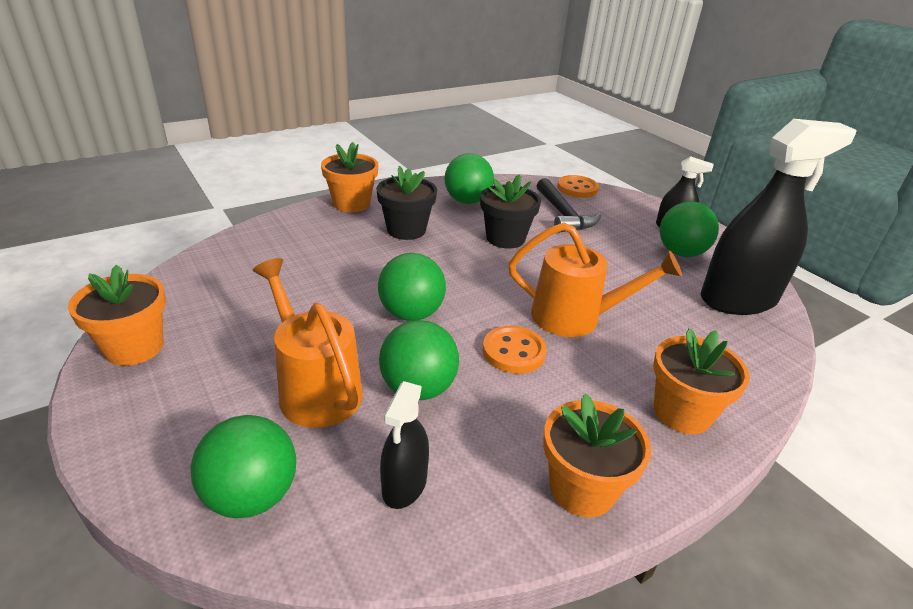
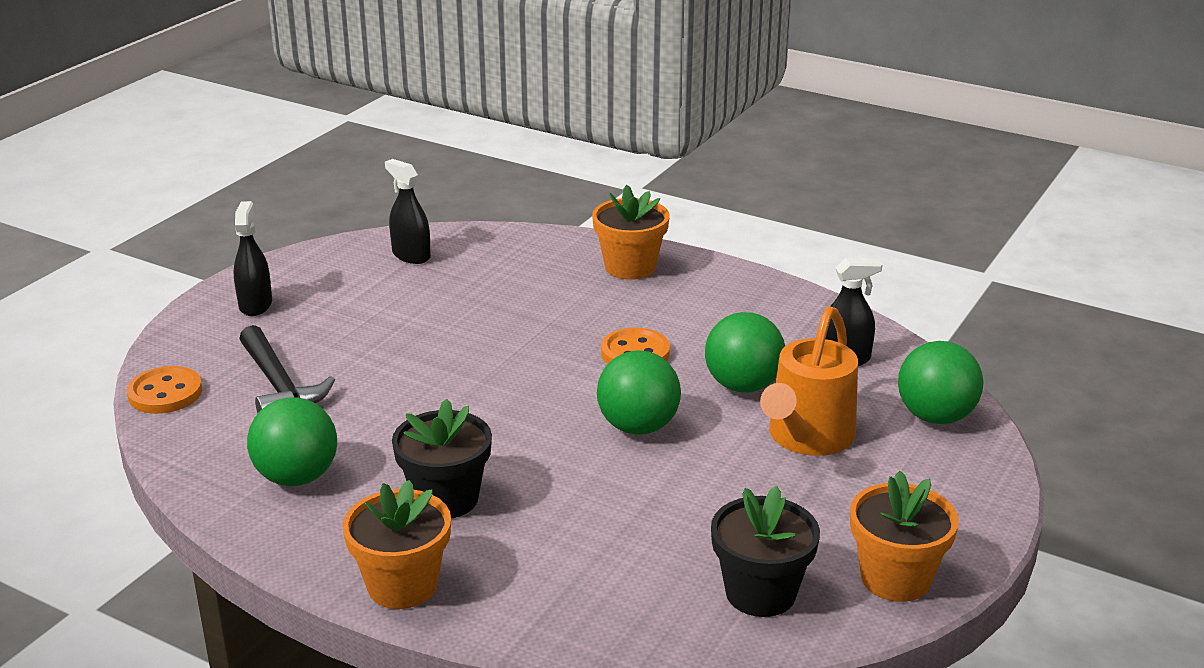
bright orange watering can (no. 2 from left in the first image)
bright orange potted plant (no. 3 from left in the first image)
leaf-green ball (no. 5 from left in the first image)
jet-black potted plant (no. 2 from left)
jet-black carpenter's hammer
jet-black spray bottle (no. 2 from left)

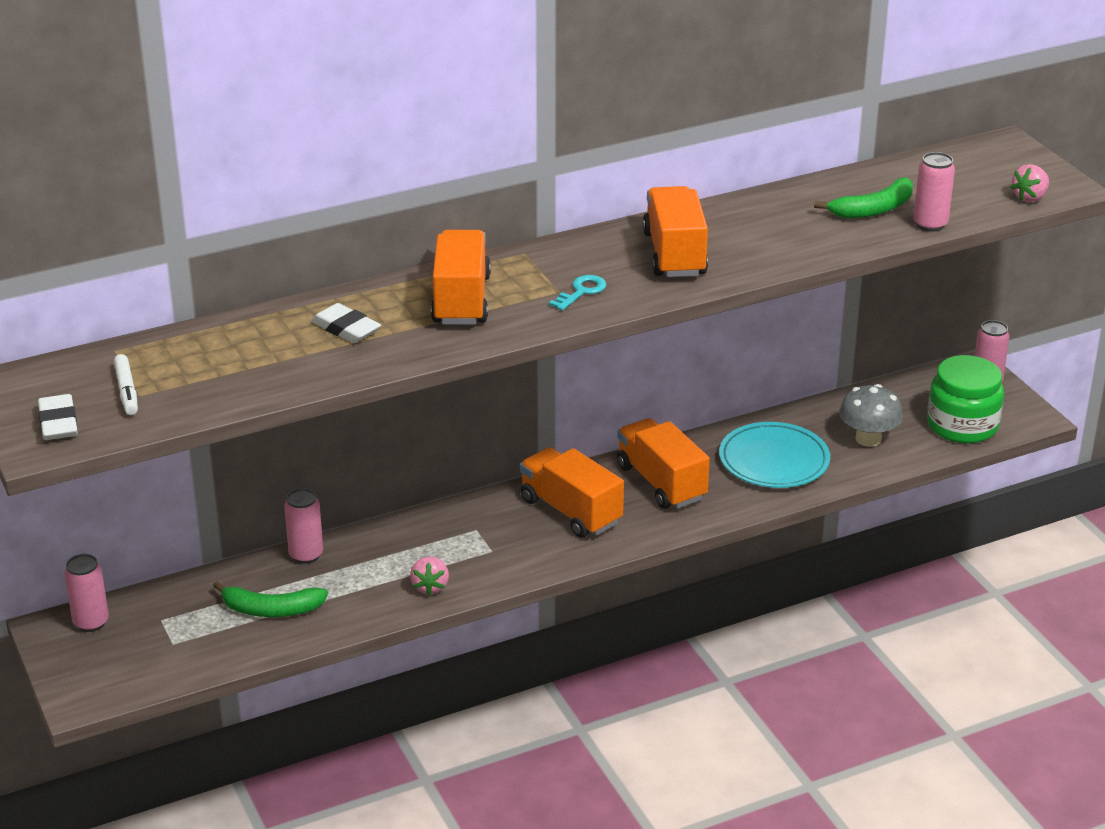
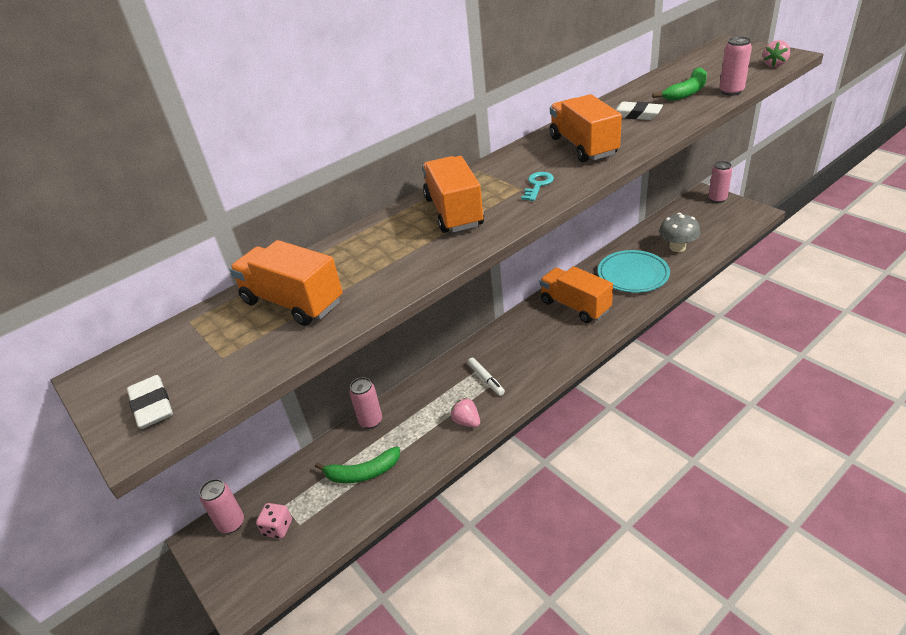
leaf-green preserve jar
rose-pink game die
white felt pen
white pencil eraser (no. 2 from left)
bright orange lorry (no. 1 from left)
rose-pink strawberry (no. 1 from left)

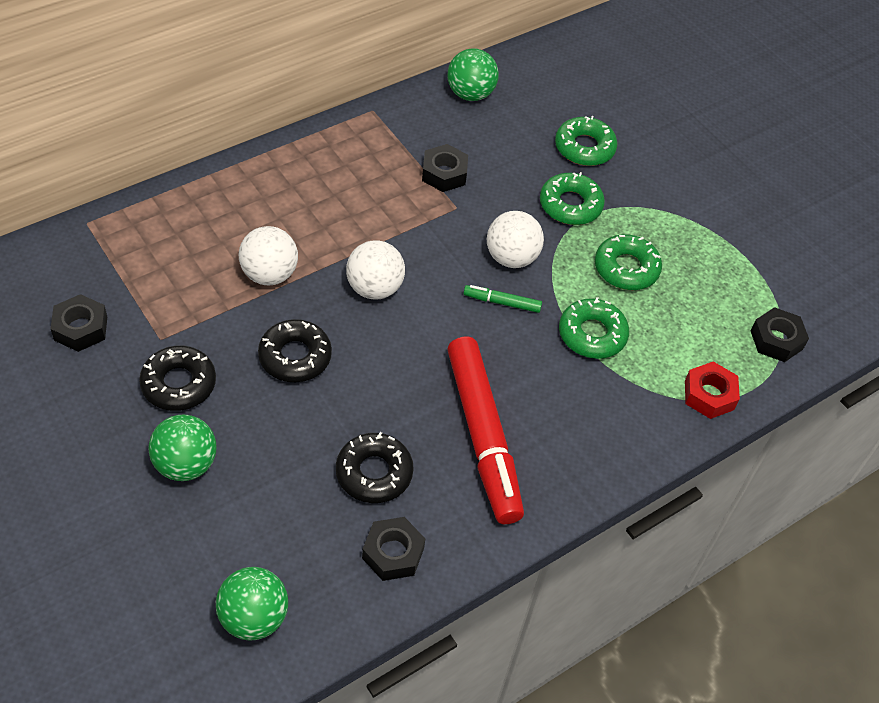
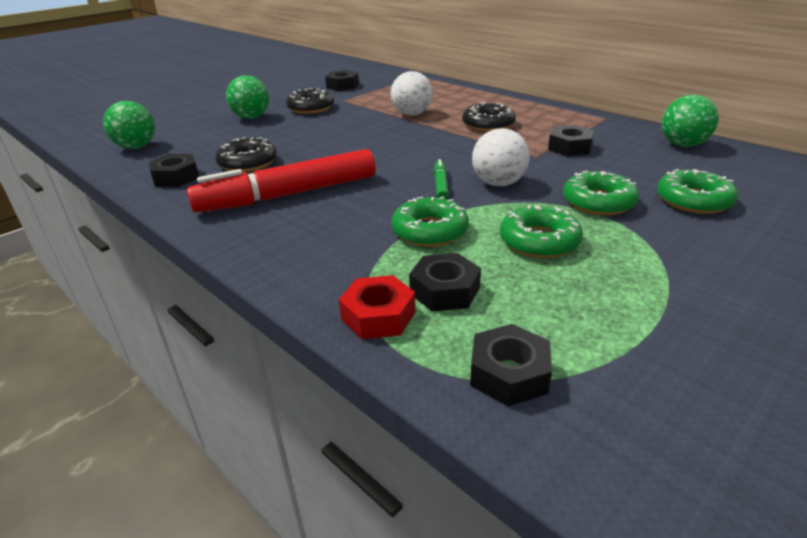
white ball (no. 2 from left in the first image)
jet-black hexagon nut (no. 3 from left)
jet-black glazed donut (no. 3 from left)

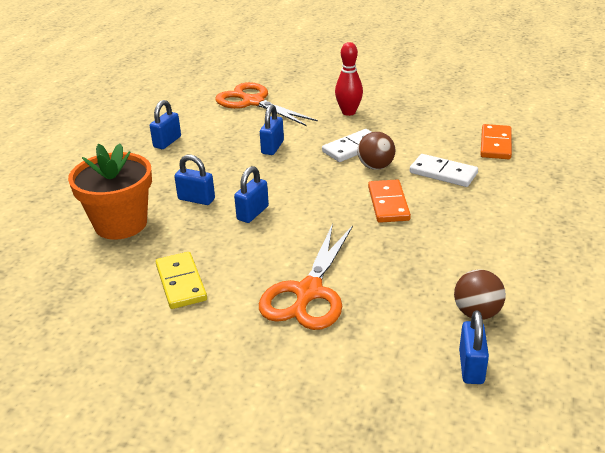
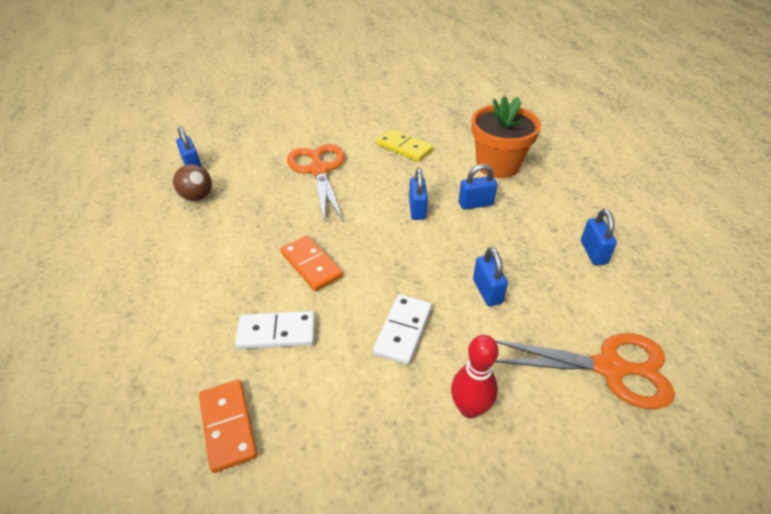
russet ball (no. 1 from left in the first image)

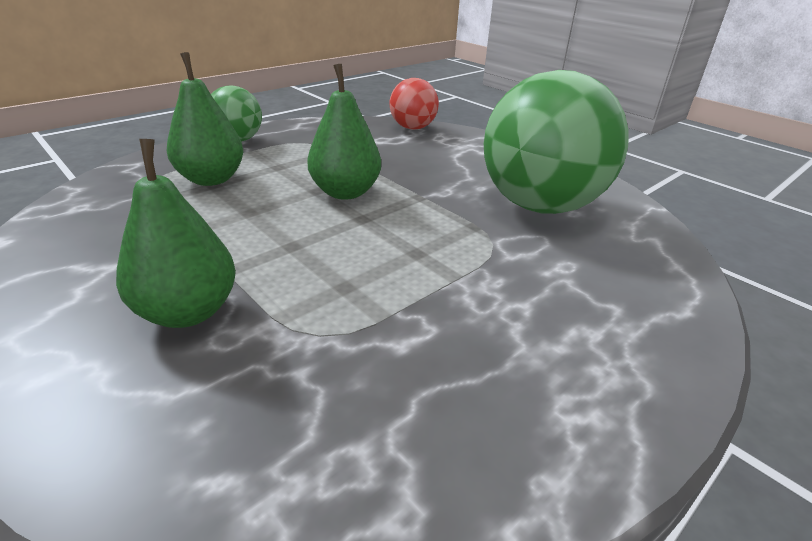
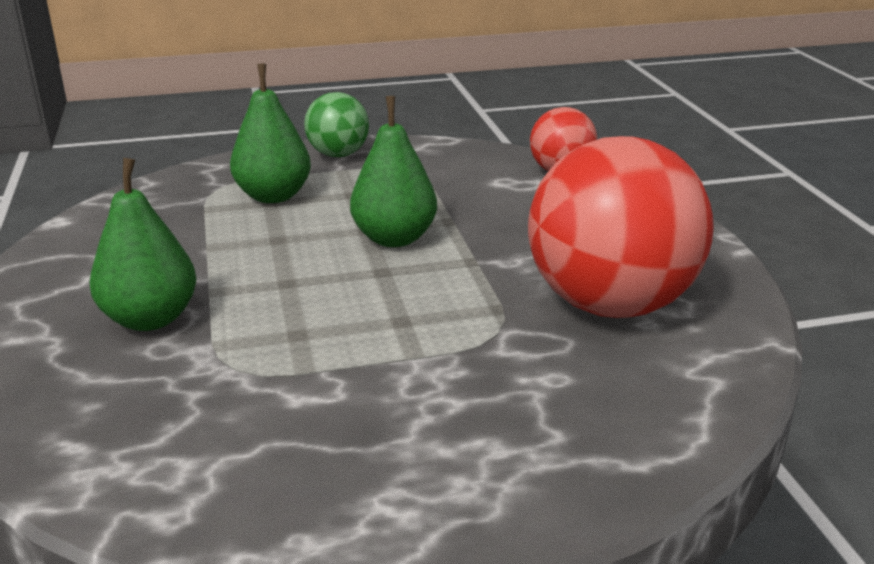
scarlet ball (no. 2 from left)

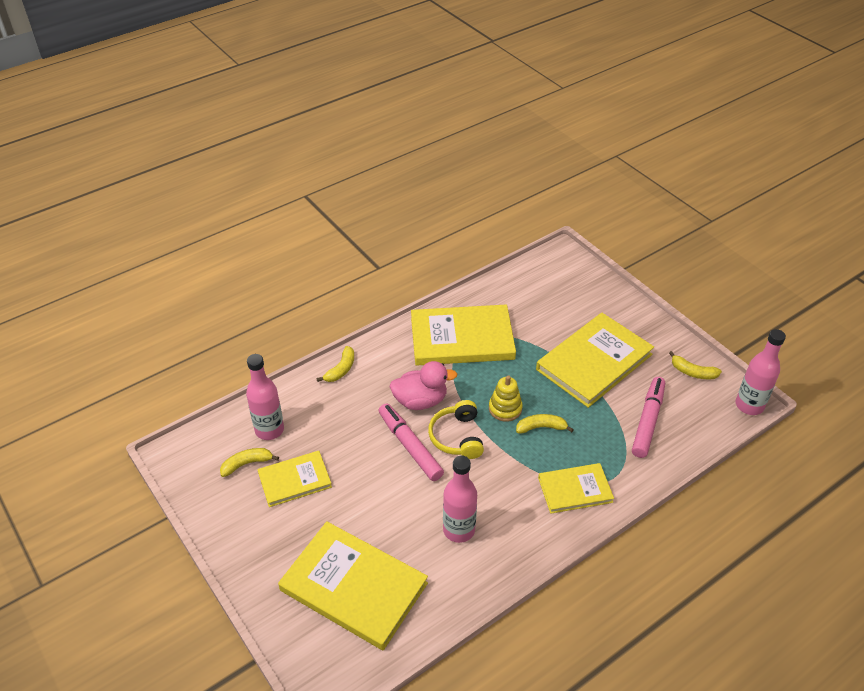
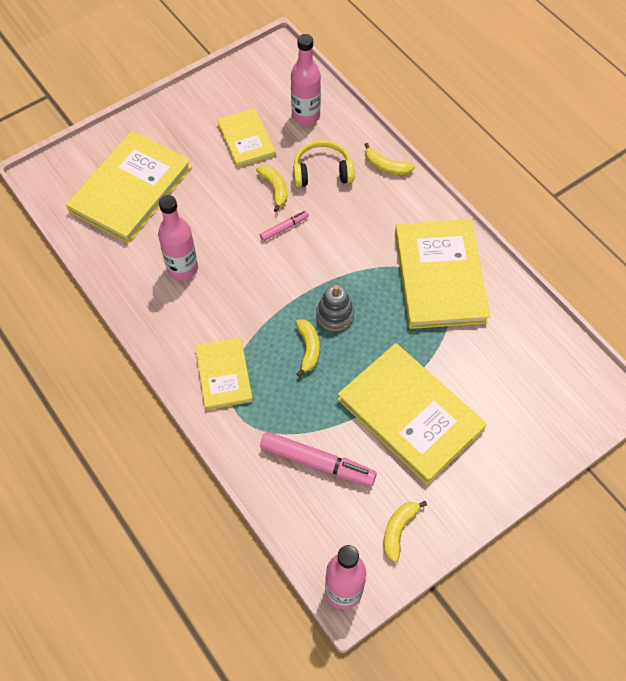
rose-pink rubber duck
yellow banana fruit (no. 1 from left)
yellow over-ear headphones
grey ring stacker
rose-pink felt pen (no. 1 from left)

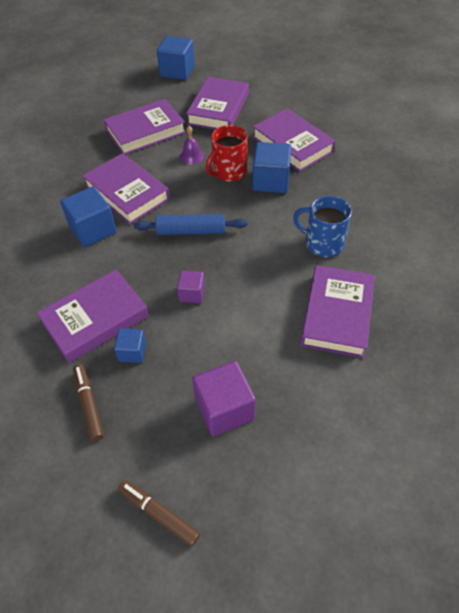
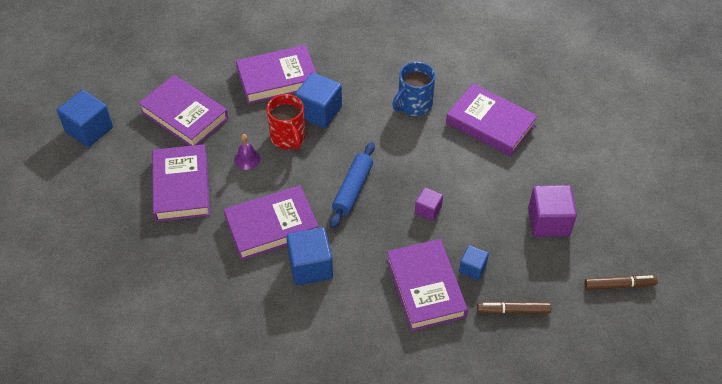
russet felt pen (no. 2 from left)

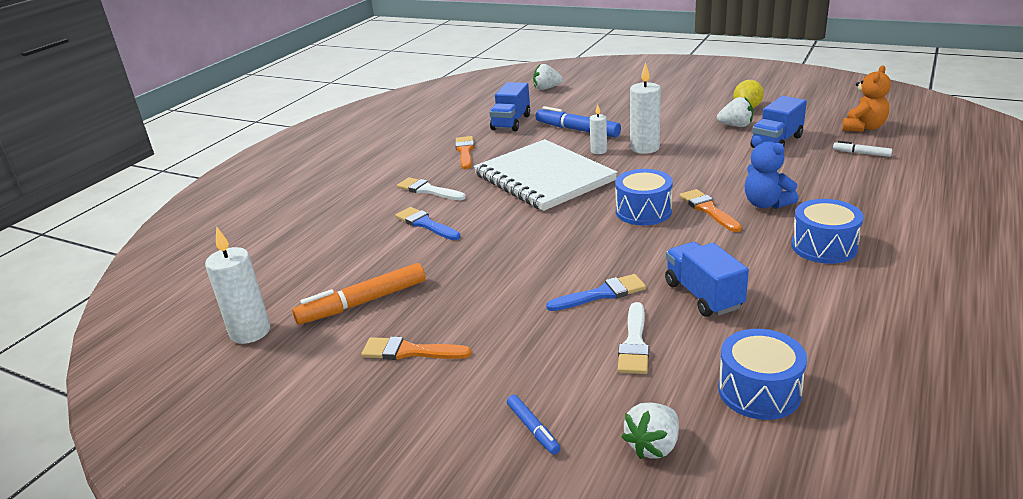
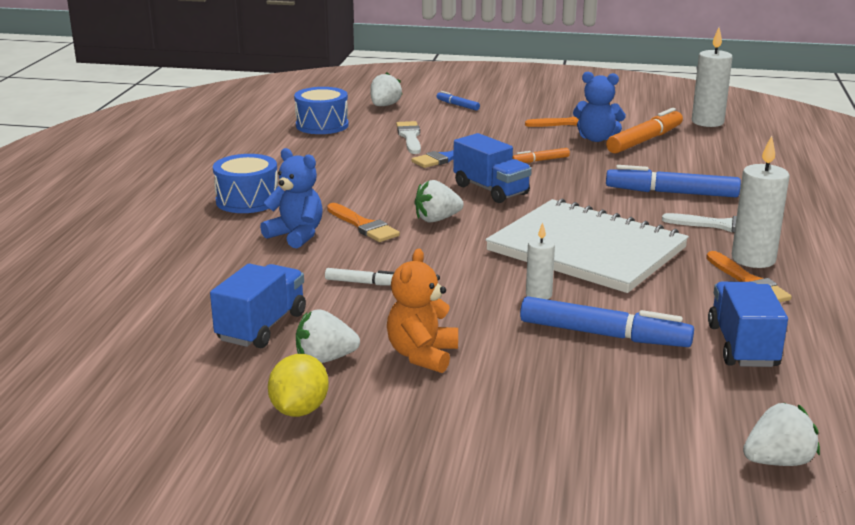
bright orange felt pen (no. 1 from left)
blue stuffed bear (no. 2 from left)
white wax candle (no. 3 from left)
blue lorry (no. 2 from left)
white felt pen
bright orange stuffed bear
blue felt pen (no. 3 from left)
white strawberry (no. 3 from left)

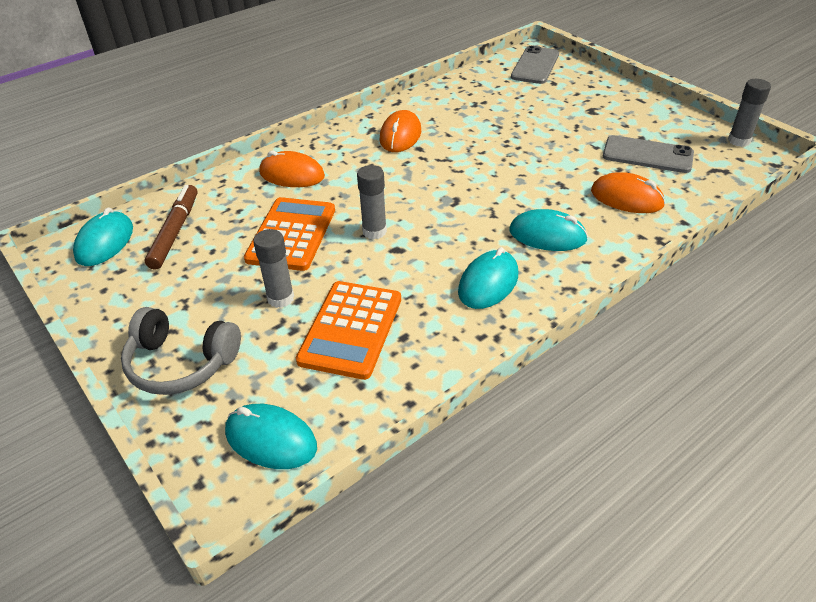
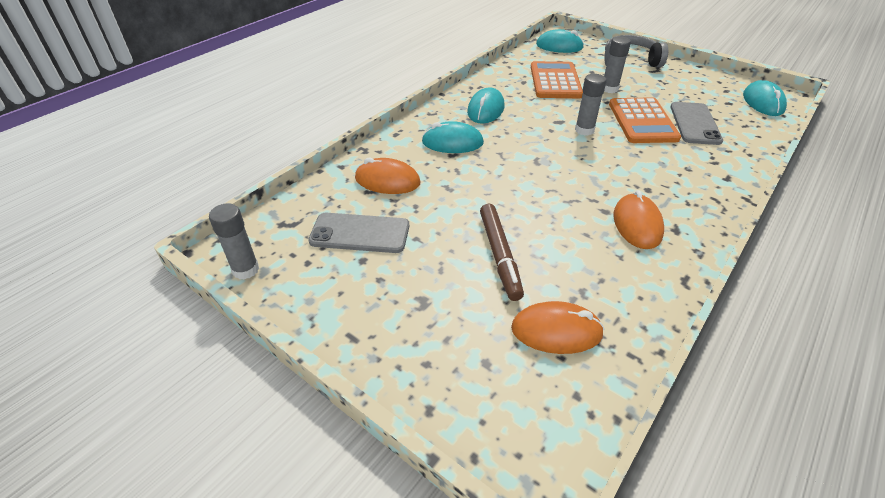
russet felt pen
bright orange PC mouse (no. 2 from left)
grey smartphone (no. 2 from left)

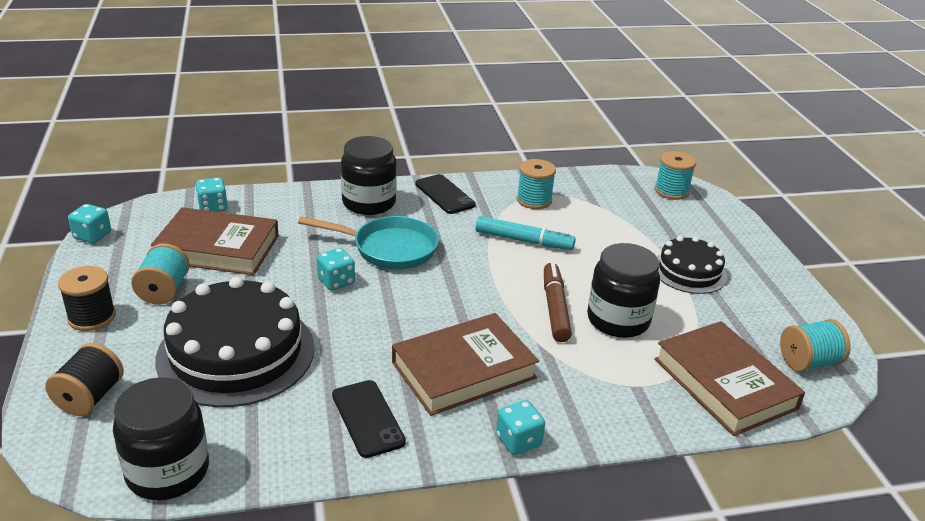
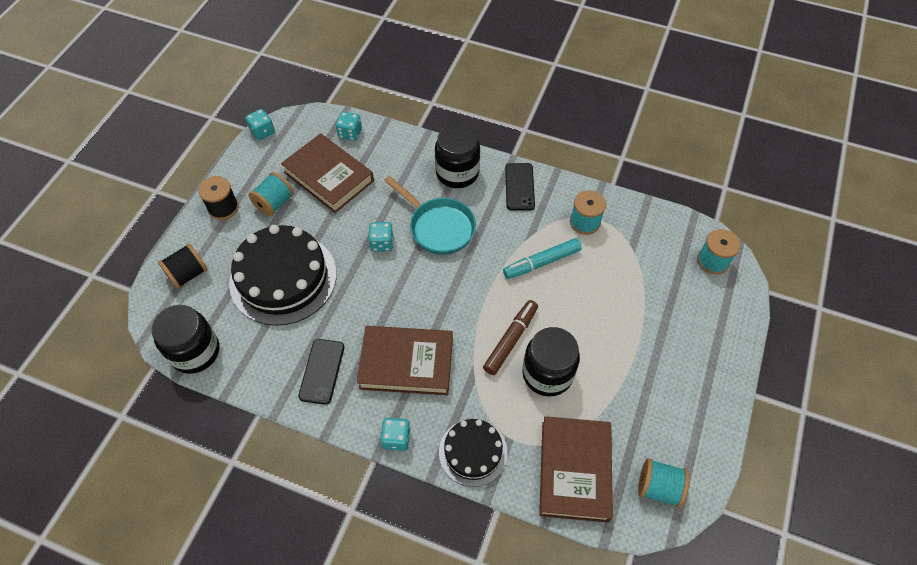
jet-black cake (no. 2 from left)
teal felt pen

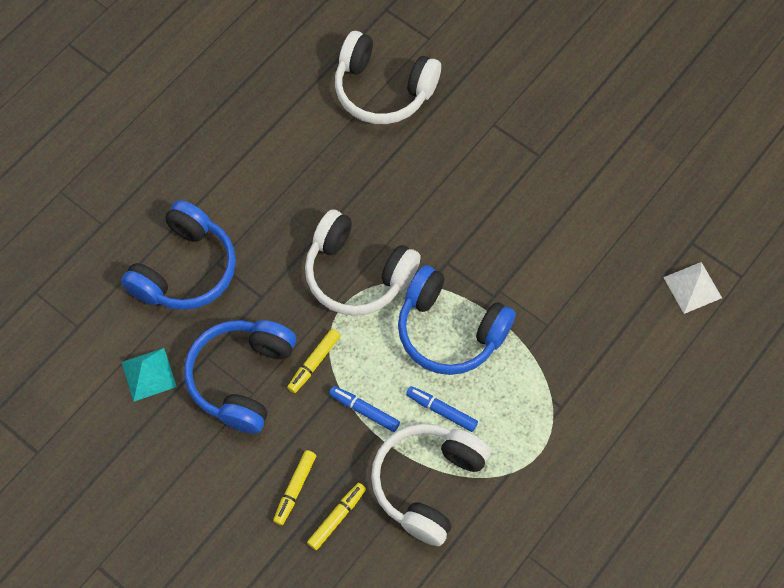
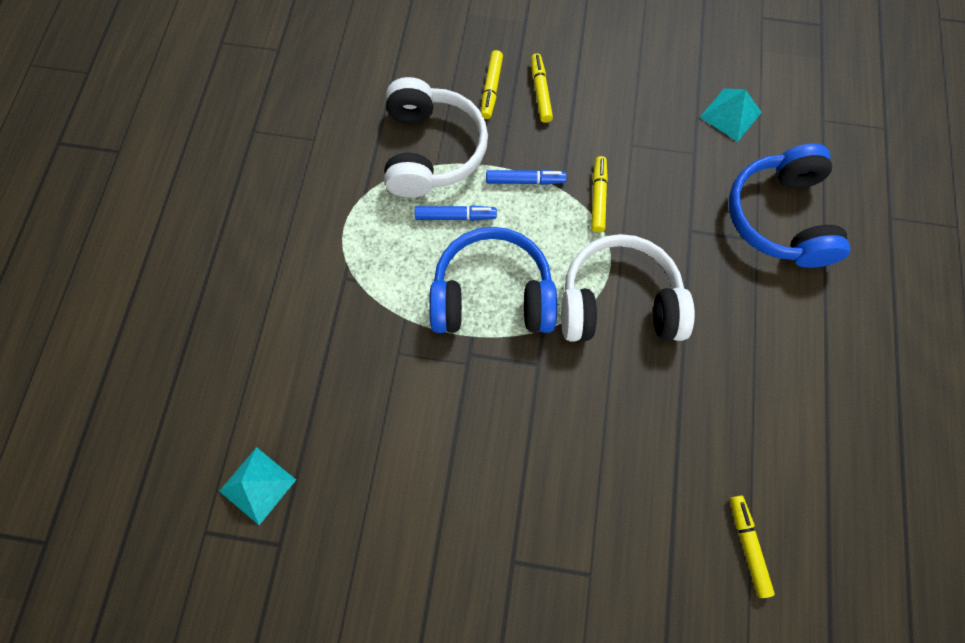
blue over-ear headphones (no. 2 from left in the first image)
yellow felt pen (no. 4 from left)
teal pyramid (no. 1 from left)

